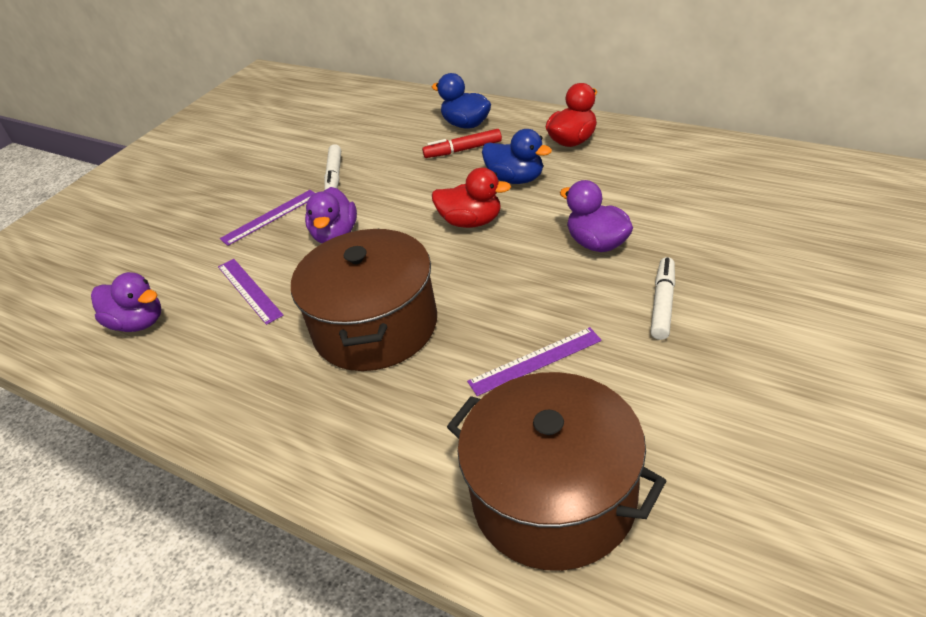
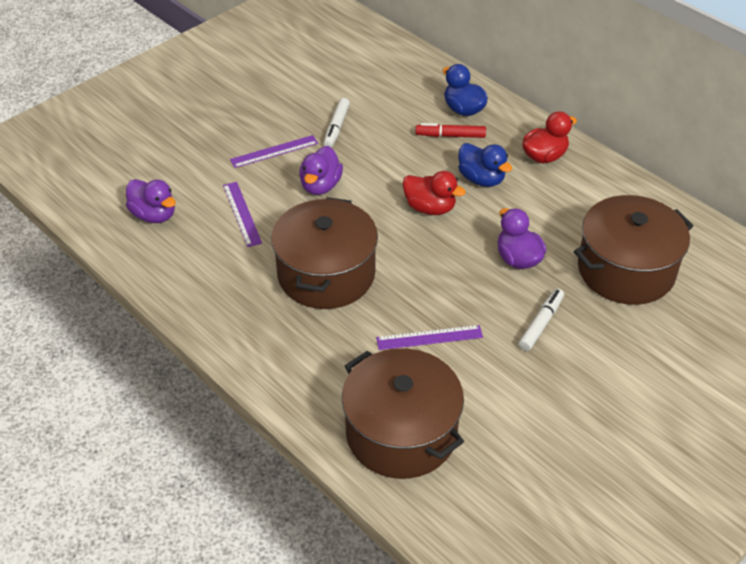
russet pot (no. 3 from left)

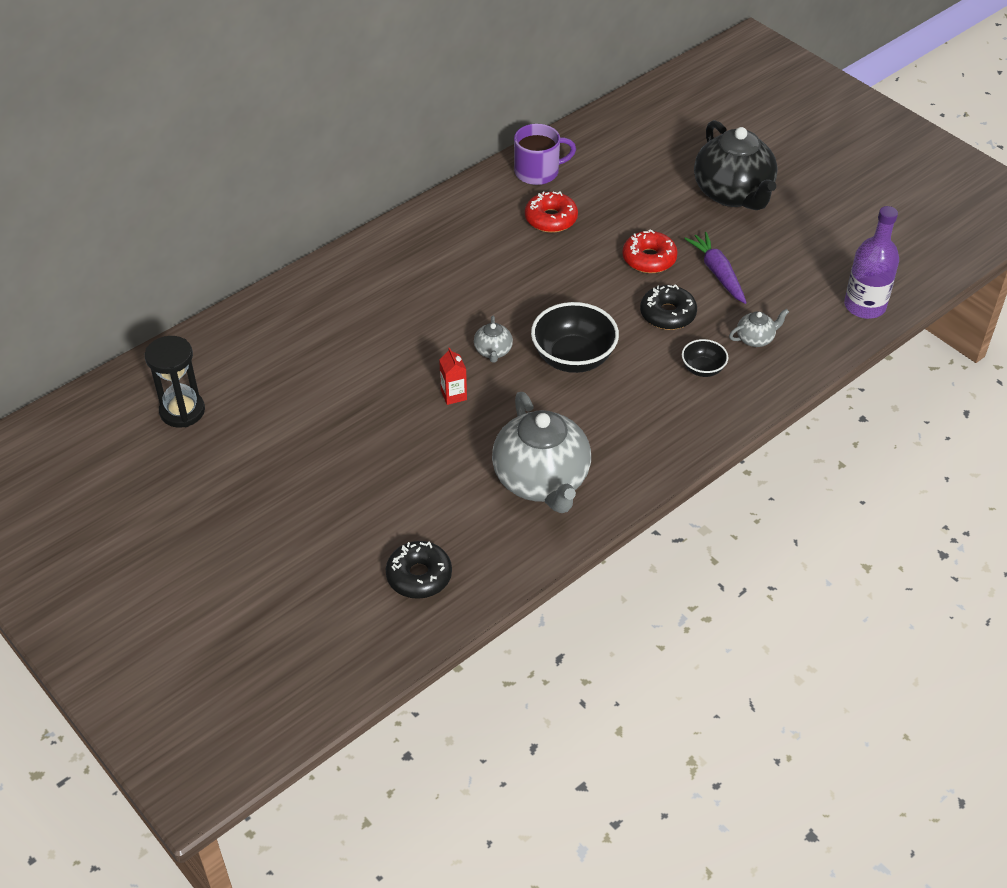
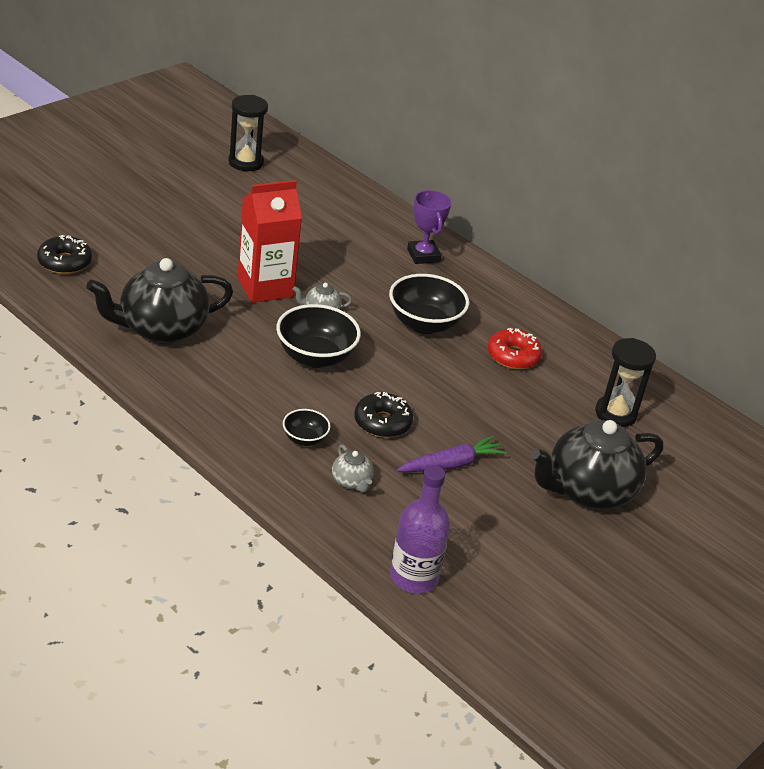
violet tea mug
scarlet glazed donut (no. 2 from left in the first image)
jet-black serving bowl (no. 3 from left)
violet prize cup
jet-black sand timer (no. 2 from left)
jet-black teapot (no. 1 from left)
scarlet carton

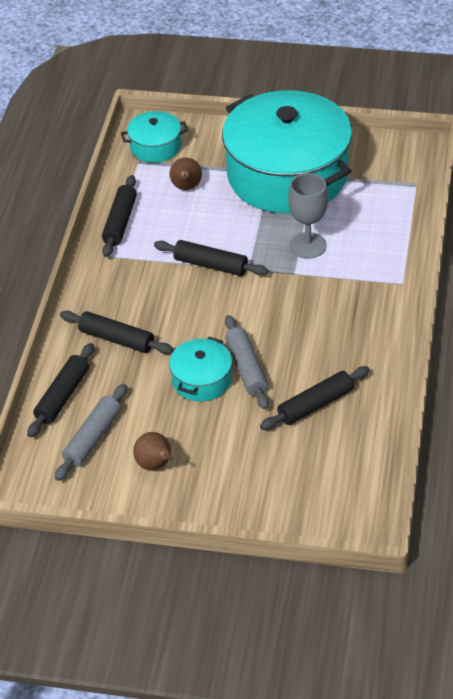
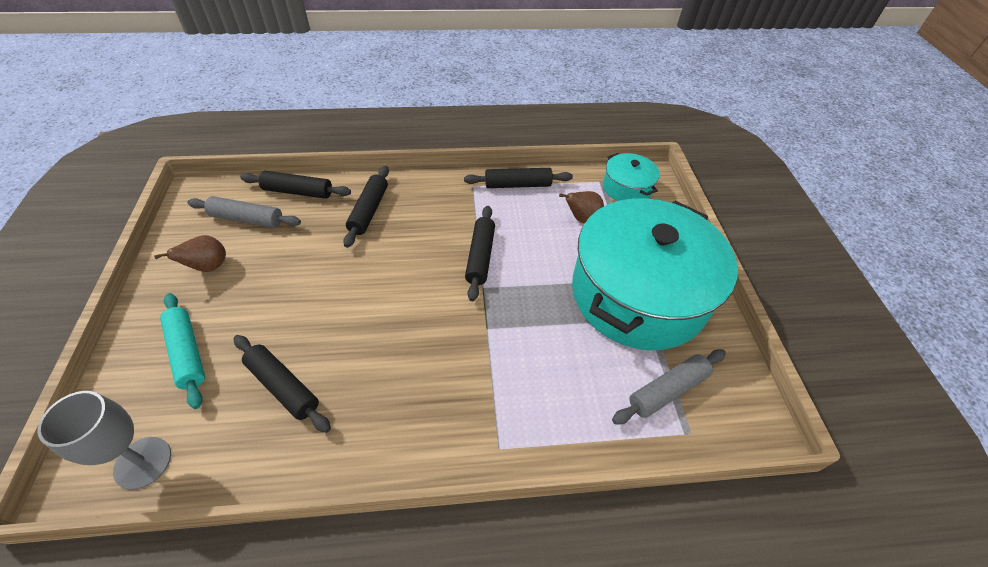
teal pot (no. 2 from left in the first image)
teal pastry roller
grey pastry roller (no. 2 from left)
grey goblet

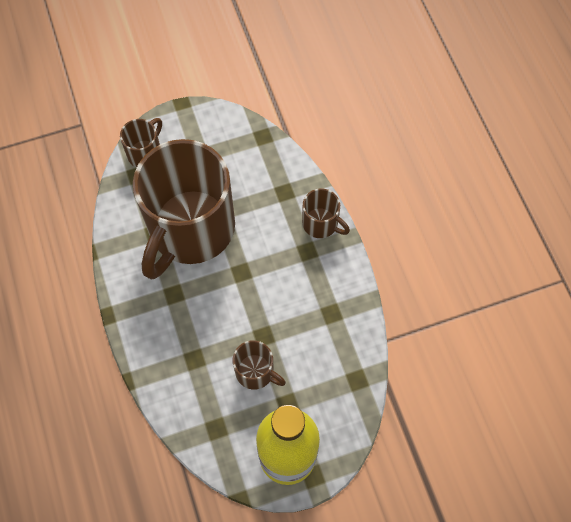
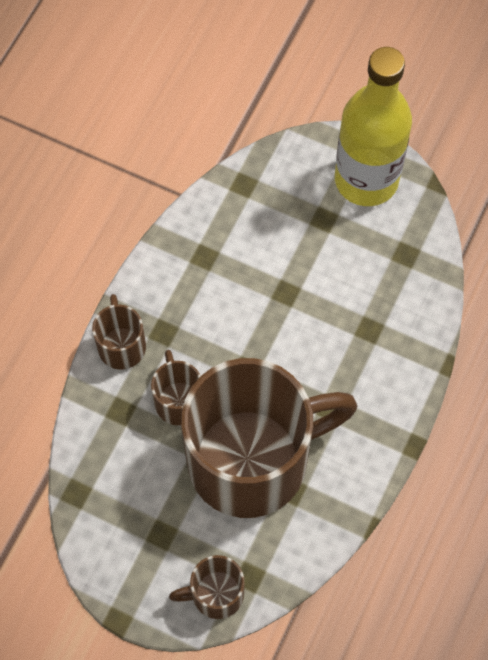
russet tea mug (no. 2 from left)

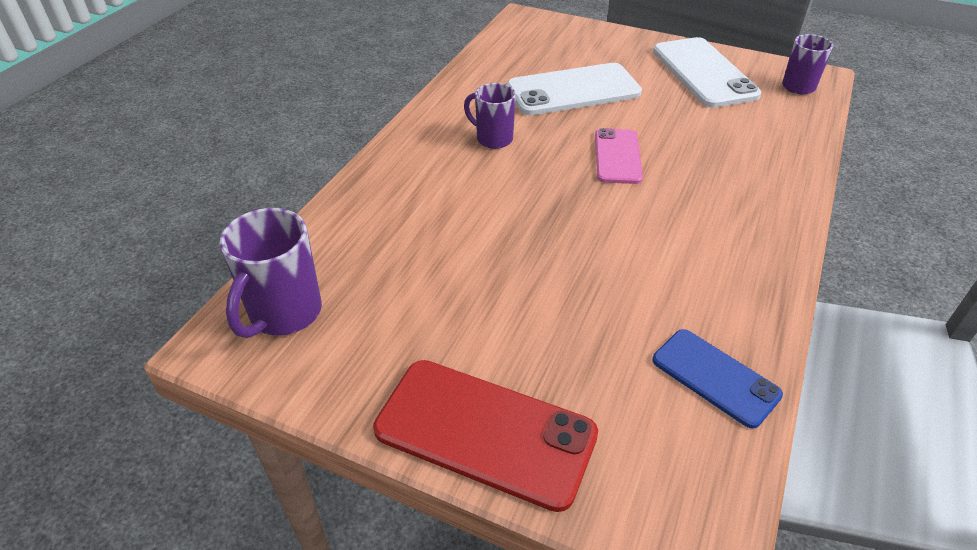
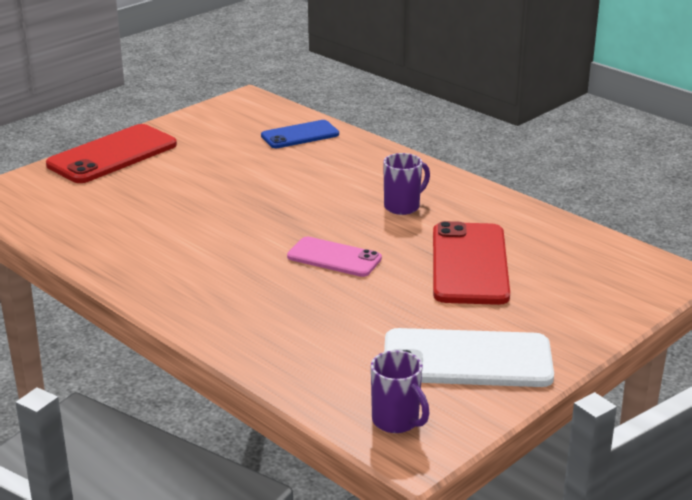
violet tea mug (no. 1 from left in the first image)
blue smartphone
scarlet smartphone (no. 2 from left)

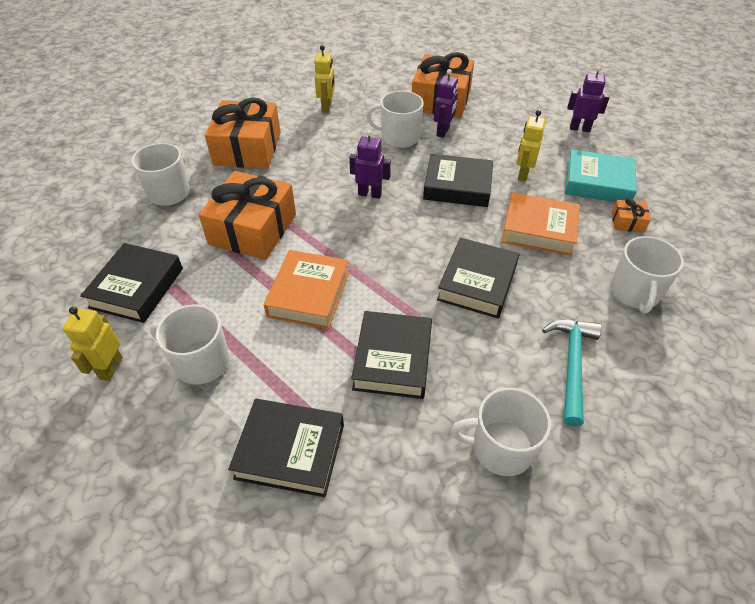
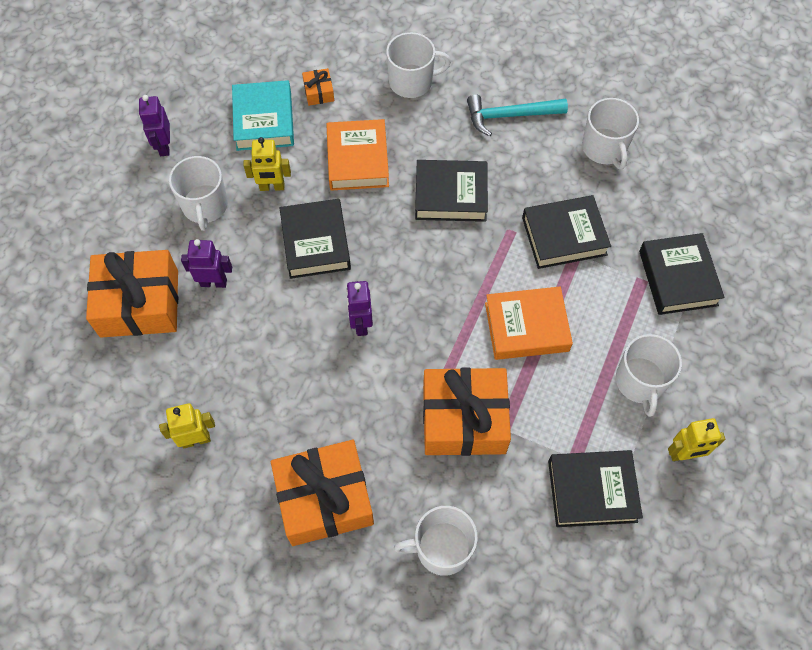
white tea mug (no. 1 from left)

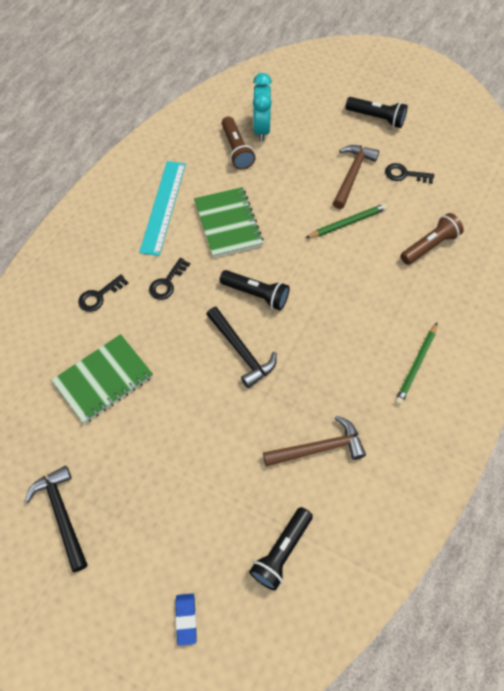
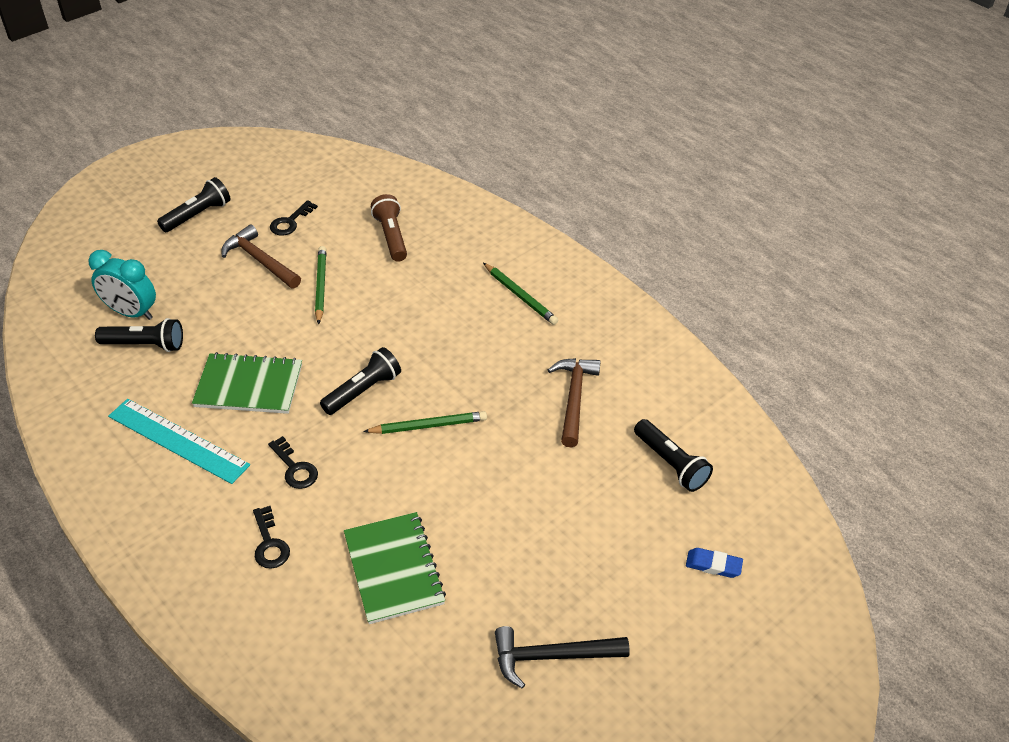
leaf-green lead pencil (no. 2 from left)
jet-black torch (no. 1 from left)

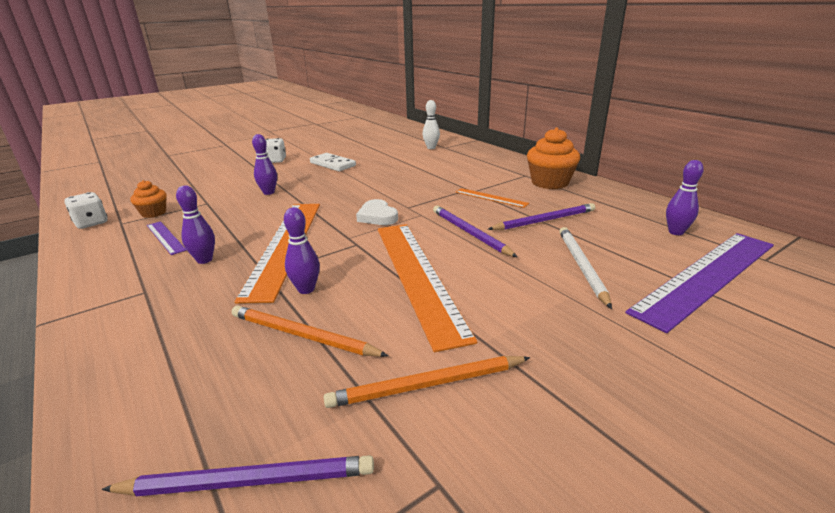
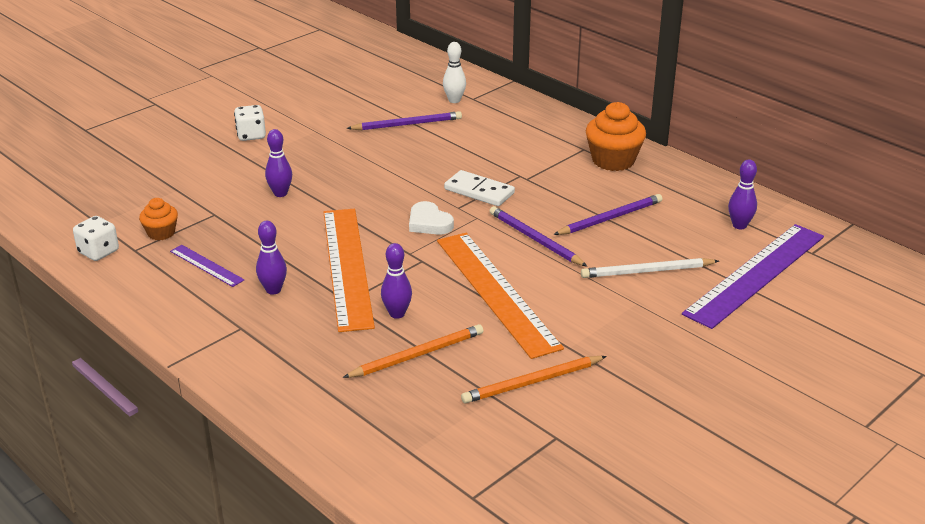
bright orange straightedge (no. 3 from left in the first image)
violet lead pencil (no. 1 from left)
white domino piece
bright orange lead pencil (no. 1 from left)
white lead pencil

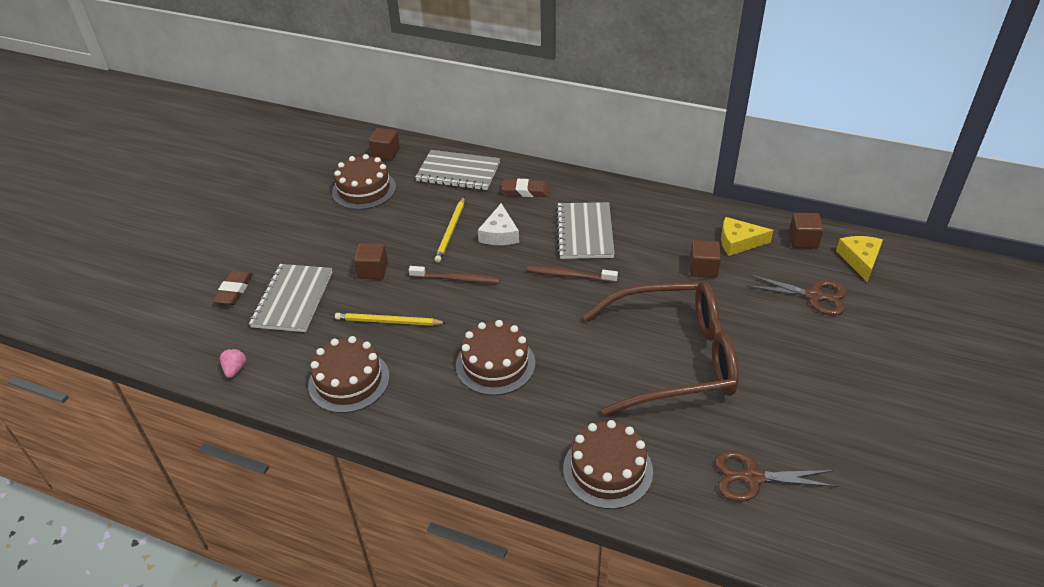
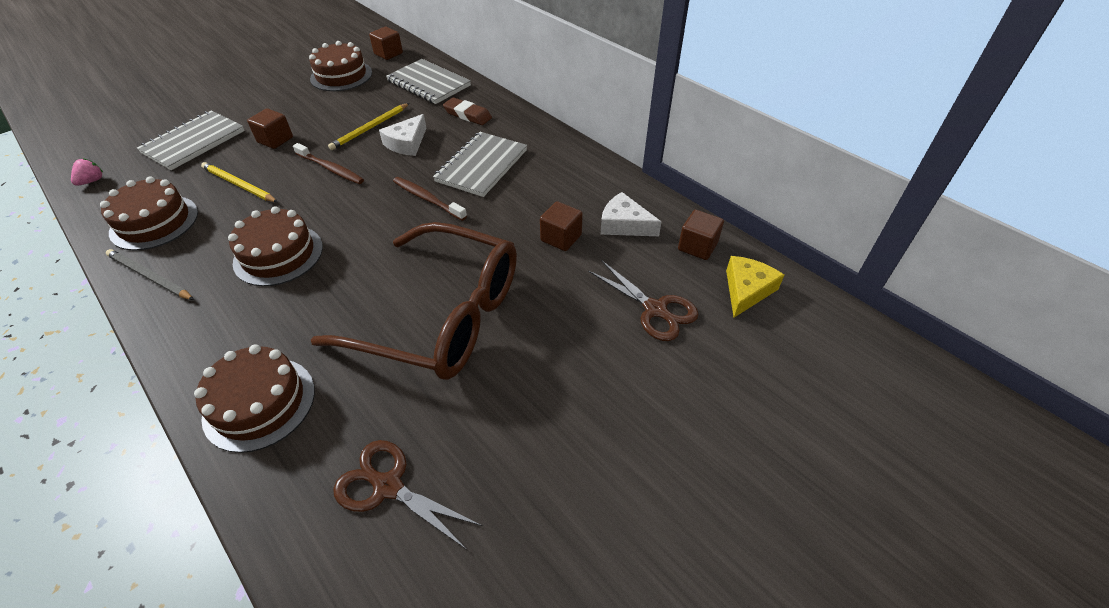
russet pencil eraser (no. 1 from left in the first image)
grey lead pencil
white cheese wedge (no. 2 from left)

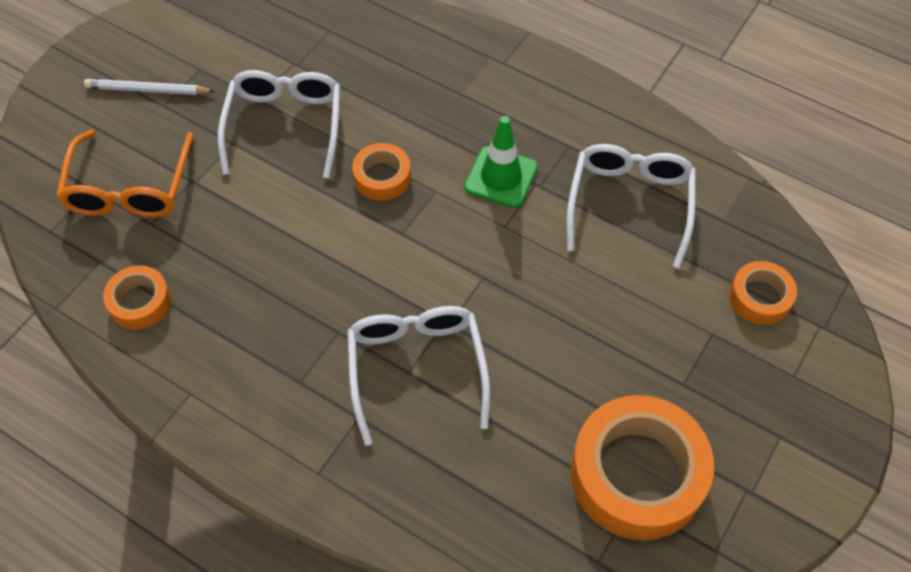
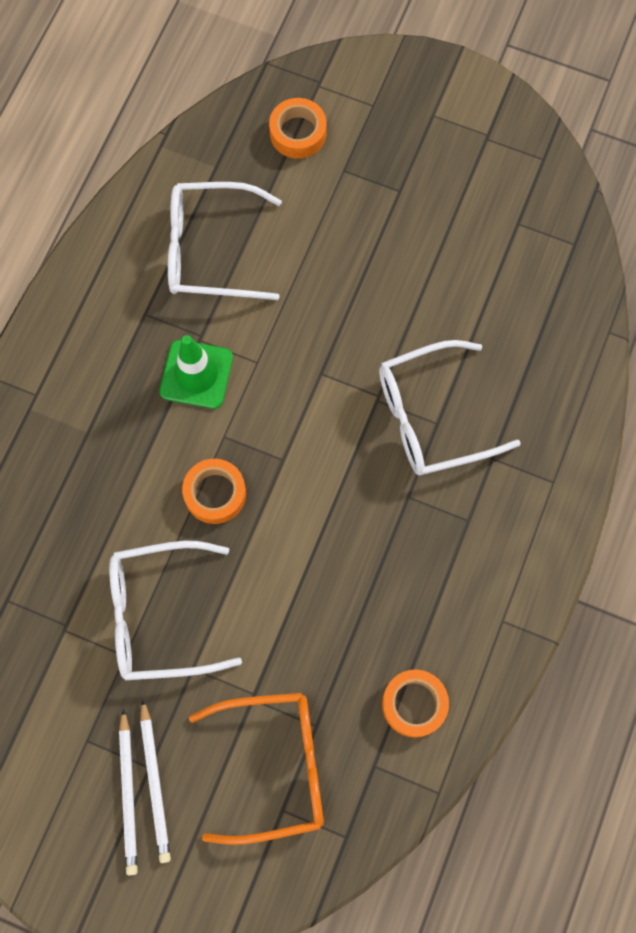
bright orange sticky tape (no. 3 from left in the first image)
white lead pencil (no. 2 from left)

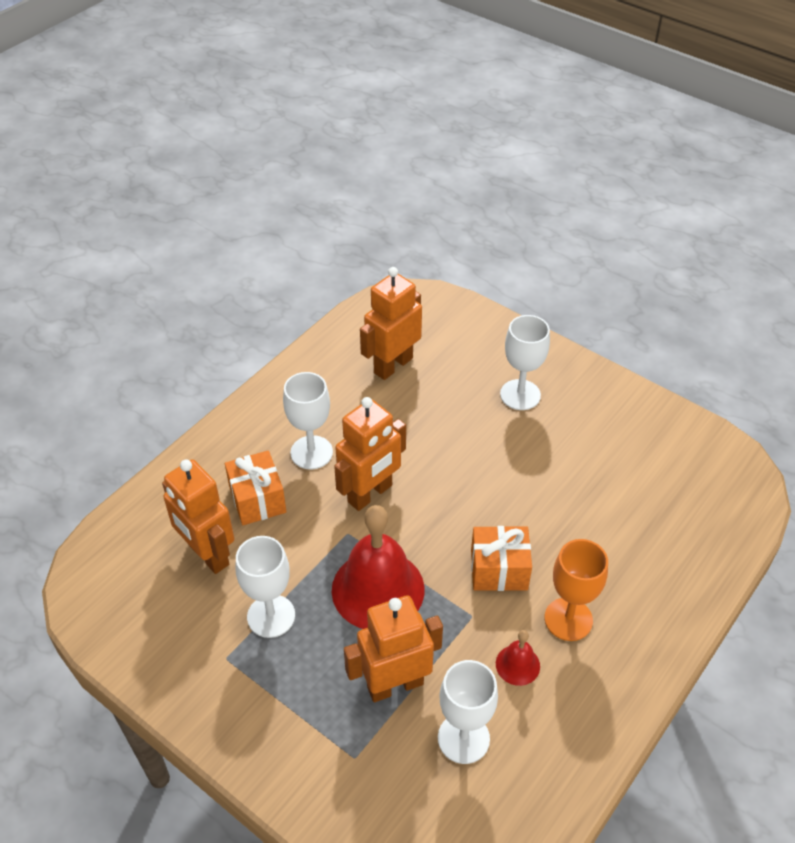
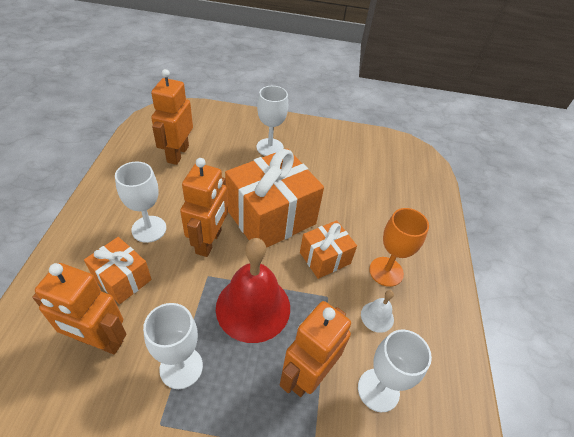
bright orange present (no. 2 from left)
white school bell

